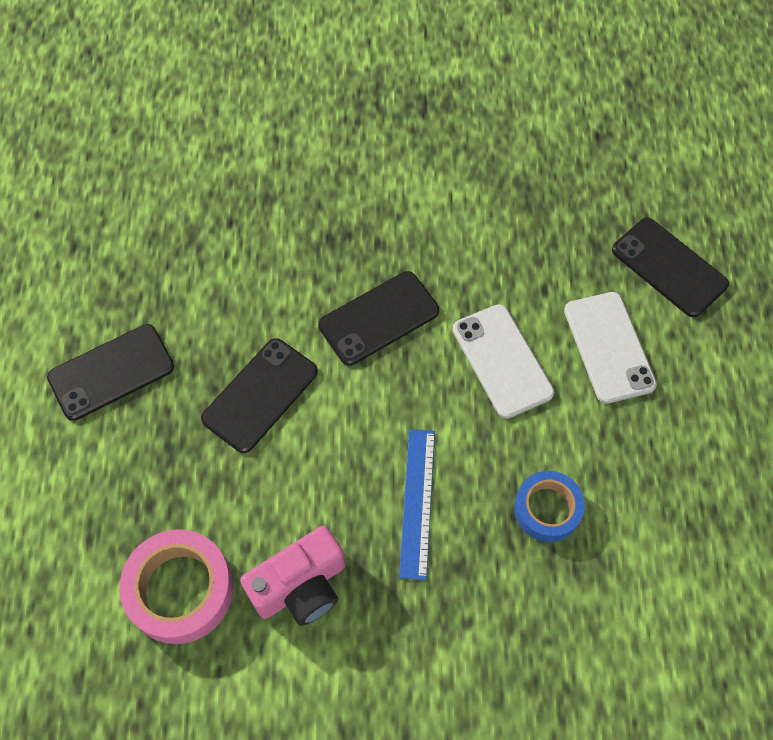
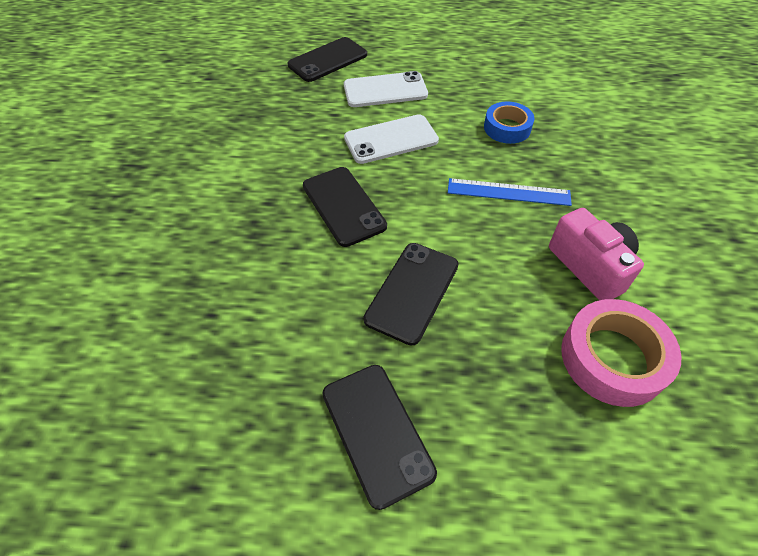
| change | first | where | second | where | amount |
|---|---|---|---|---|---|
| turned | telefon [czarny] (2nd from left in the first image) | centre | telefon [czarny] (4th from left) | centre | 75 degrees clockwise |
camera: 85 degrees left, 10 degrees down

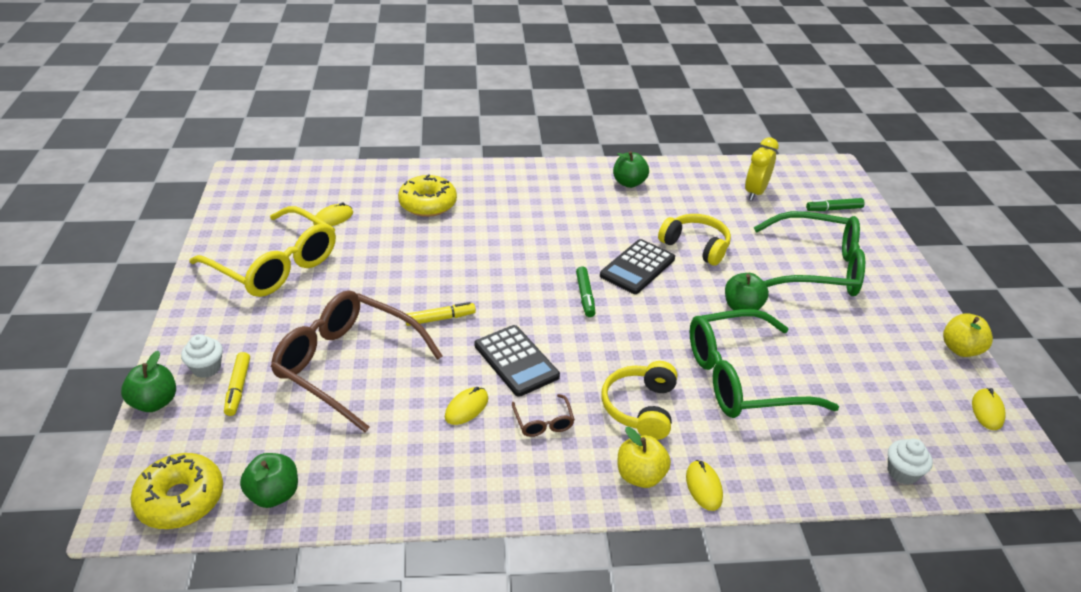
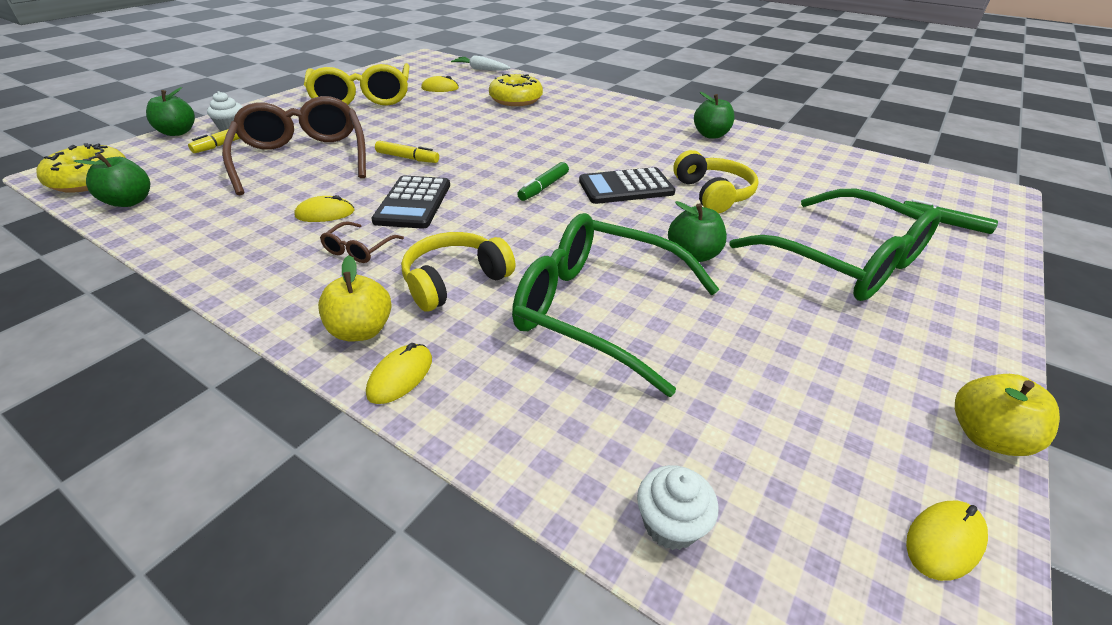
| change | first | where | second | where | amount |
|---|---|---|---|---|---|
| added |  |  | marchewka [biały] | top centre |  |
| removed | budzik [żółty] | top right |  |  |  |
camera: 40 degrees right, 0 degrees up

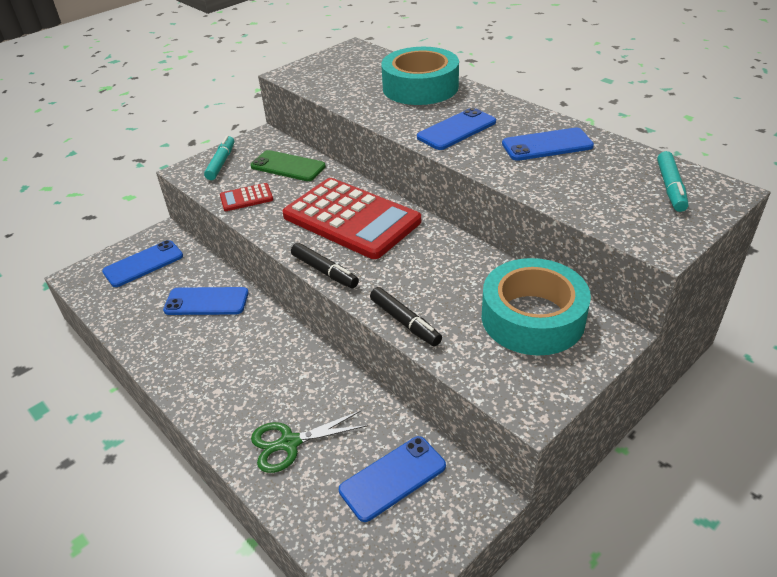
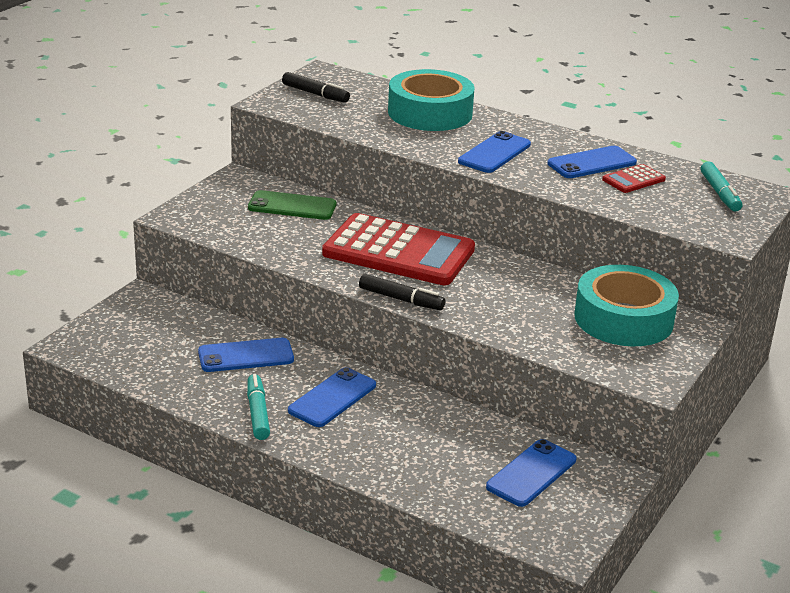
| change | first | where | second | where | amount |
|---|---|---|---|---|---|
| moved | flamaster [turkusowy] (1st from left) | top left |  | bottom left |  |
| moved | flamaster [czarny] (2nd from left in the first image) | centre | flamaster [czarny] (1st from left) | top centre |  |
| moved | telefon [niebieski] (1st from left in the first image) | middle left | telefon [niebieski] (2nd from left) | bottom centre |  |
| moved | kalkulator [czerwony] (1st from left in the first image) | middle left | kalkulator [czerwony] (2nd from left) | top right |  |
| removed | nożyczki [zielony] | bottom centre |  |  |  |
camera: 20 degrees left, 10 degrees down

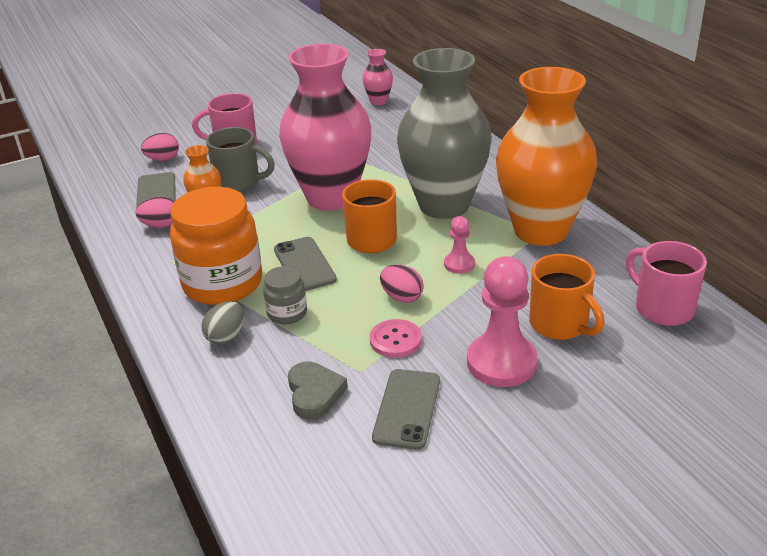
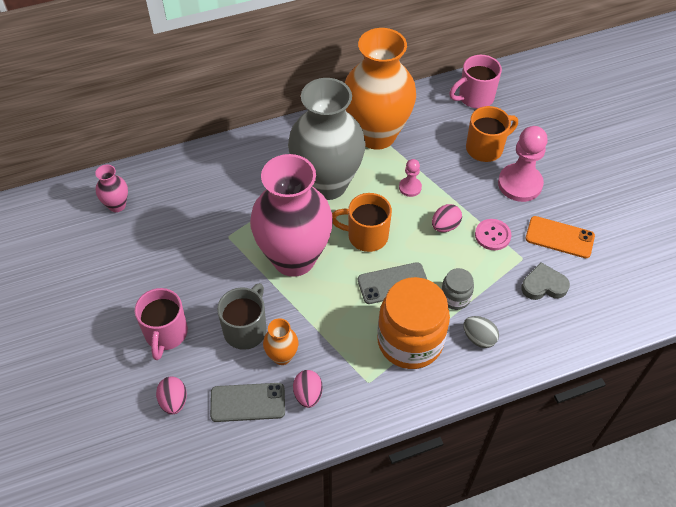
| change | first | where | second | where | amount |
|---|---|---|---|---|---|
| recoloured | telefon [szary] (3rd from left) | bottom centre | telefon [pomarańczowy] | middle right |  |
camera: 85 degrees left, 20 degrees up

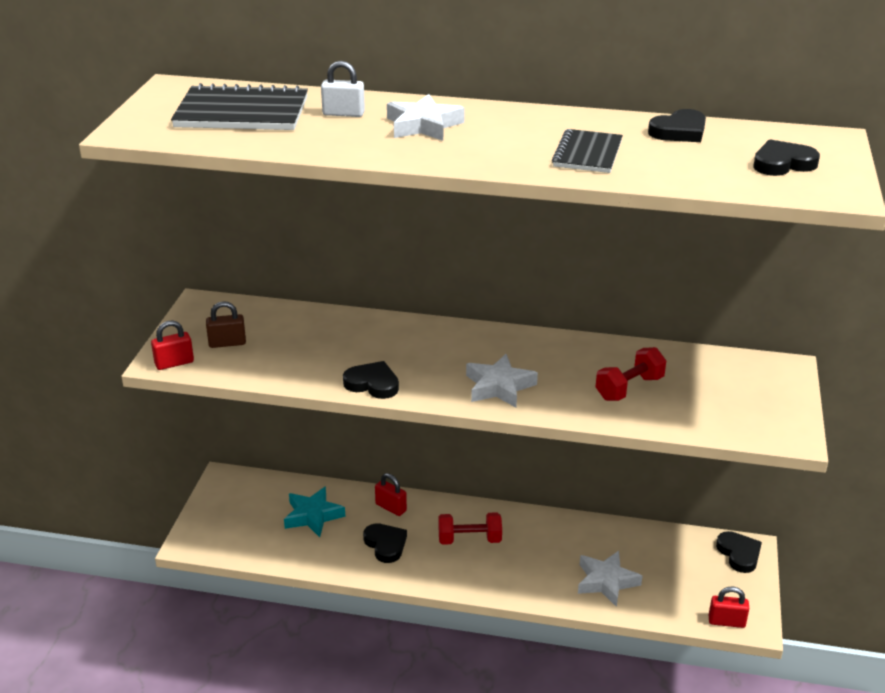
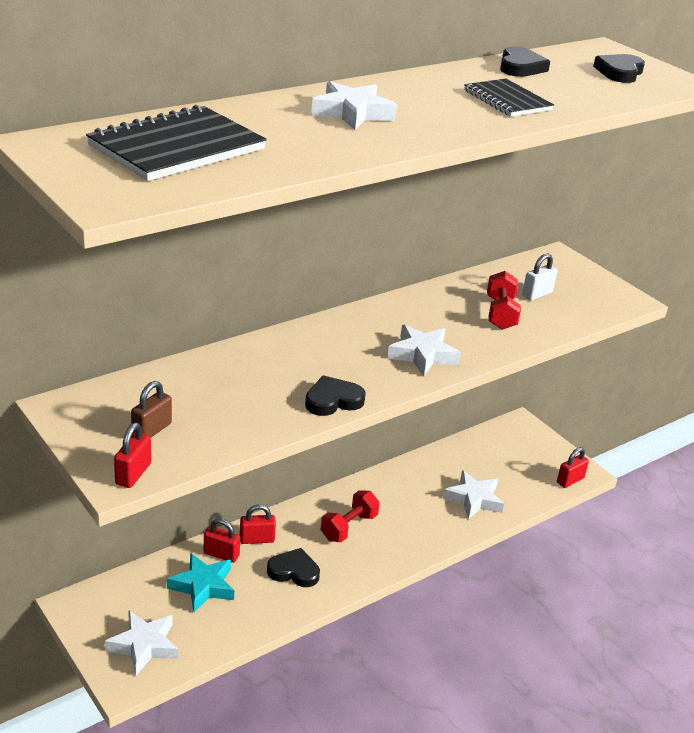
| change | first | where | second | where | amount |
|---|---|---|---|---|---|
| added |  |  | gwiazda [biały] (1st from left) | bottom left |  |
| added |  |  | kłódka [czerwony] (2nd from left) | bottom left |  |
| moved | kłódka [biały] | top centre |  | middle right |  |
| removed | serce [czarny] (4th from left) | bottom right |  |  |  |
camera: 50 degrees left, 0 degrees up

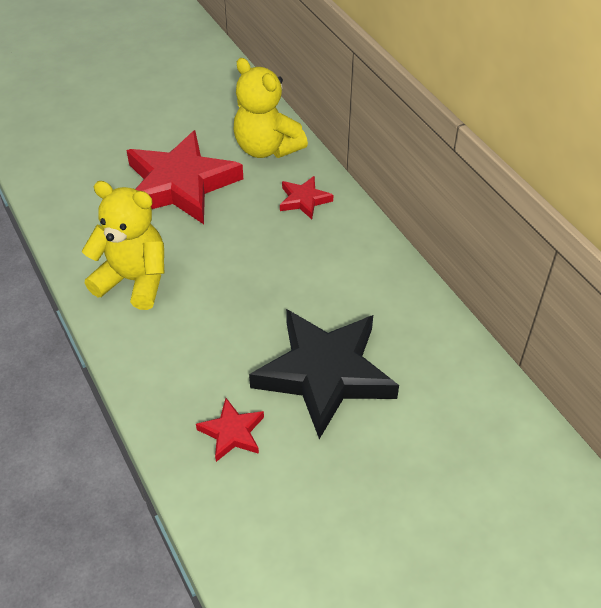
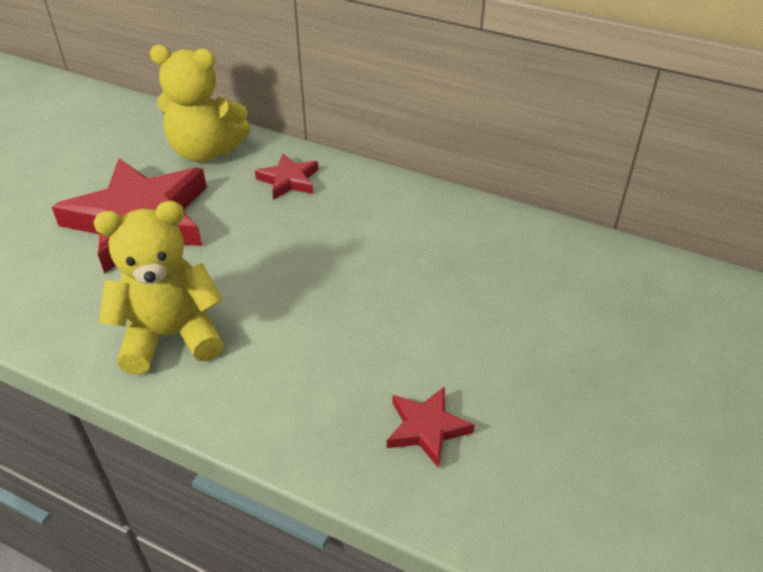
| change | first | where | second | where | amount |
|---|---|---|---|---|---|
| removed | gwiazda [czarny] | centre |  |  |  |
camera: 35 degrees left, 5 degrees down

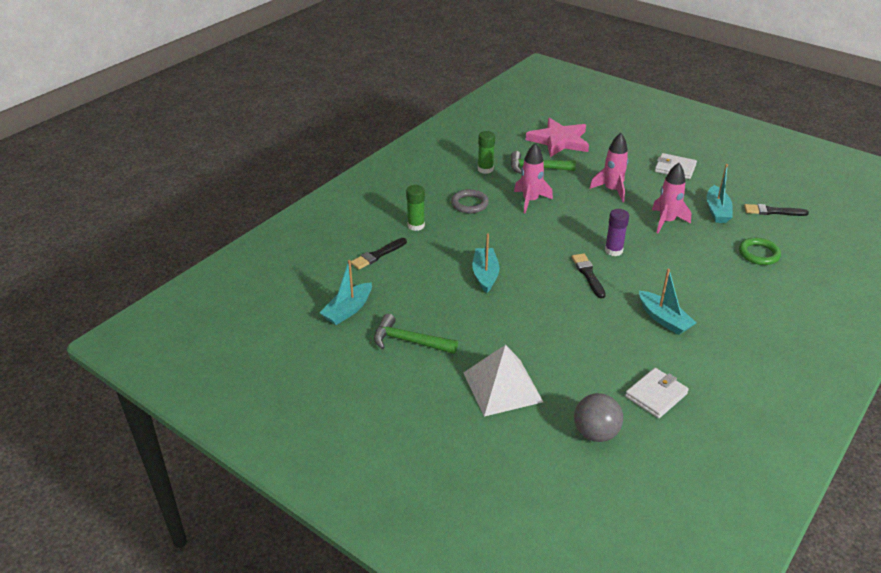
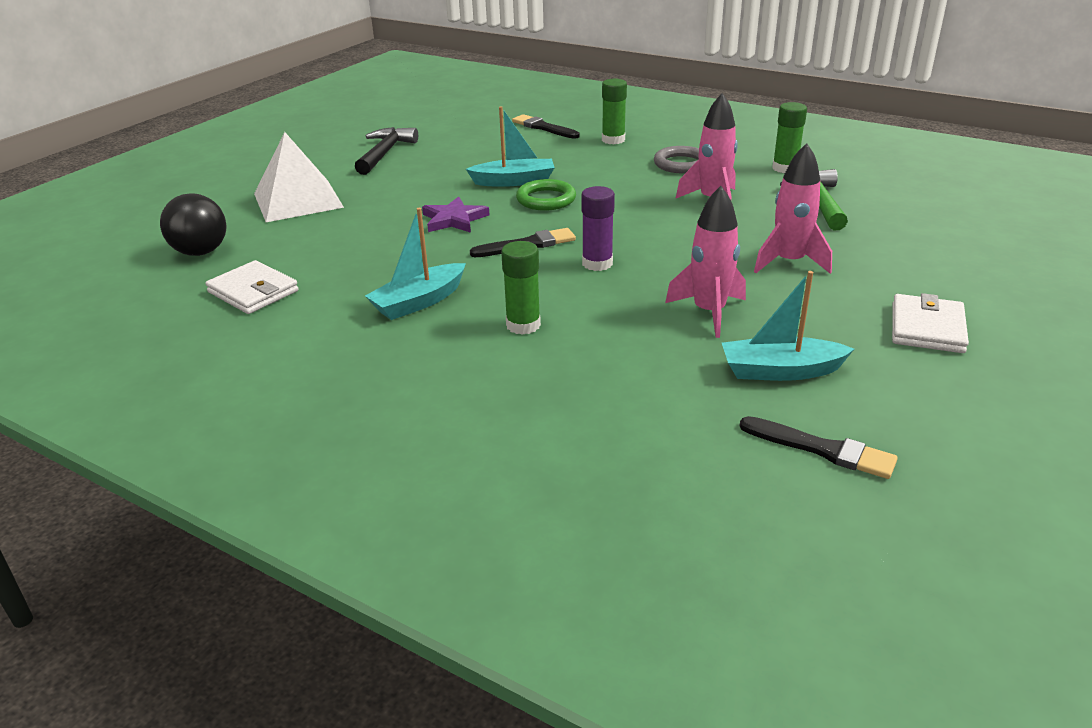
| change | first | where | second | where | amount |
|---|---|---|---|---|---|
| recoloured | piłka [szary] | bottom right | piłka [czarny] | top left |  |
| recoloured | młotek [zielony] (1st from left) | centre | młotek [czarny] | top centre |  |
| added |  |  | gwiazda [fioletowy] | top centre |  |
| added |  |  | klej w sztyfcie [zielony] (1st from left) | centre |  |
| moved | pierścień [zielony] | middle right |  | top centre |  |
| turned | pędzel [czarny] (3rd from left) | middle right |  | middle right | 120 degrees clockwise |
| removed | łódka [turkusowy] (1st from left) | centre |  |  |  |
| removed | gwiazda [różowy] | top centre |  |  |  |
camera: 85 degrees right, 5 degrees down

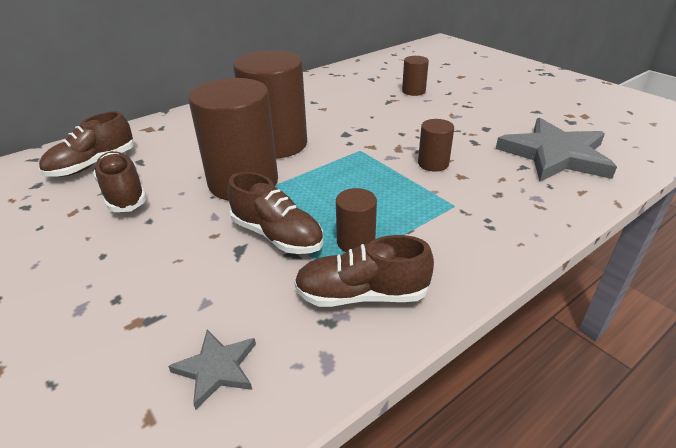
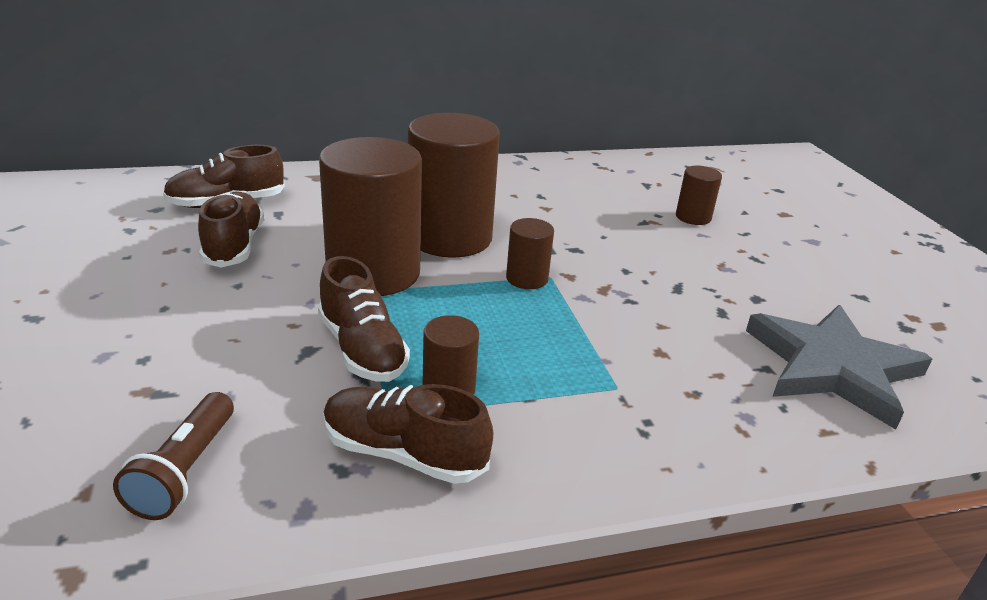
| change | first | where | second | where | amount |
|---|---|---|---|---|---|
| replaced | gwiazda [szary] (1st from left) | bottom left | latarka [brązowy] | bottom left |  |
| moved | walec [brązowy] (5th from left in the first image) | top centre | walec [brązowy] (4th from left) | centre |  |
camera: 20 degrees right, 5 degrees down

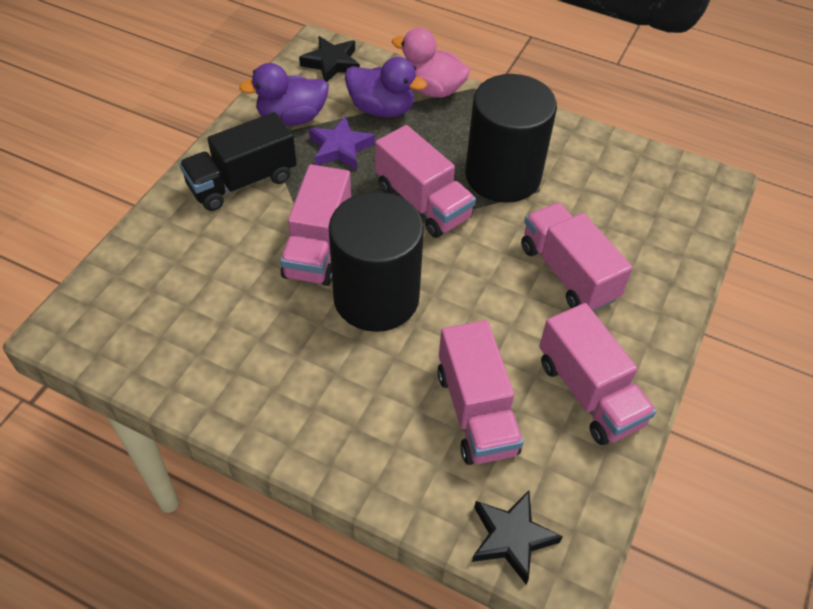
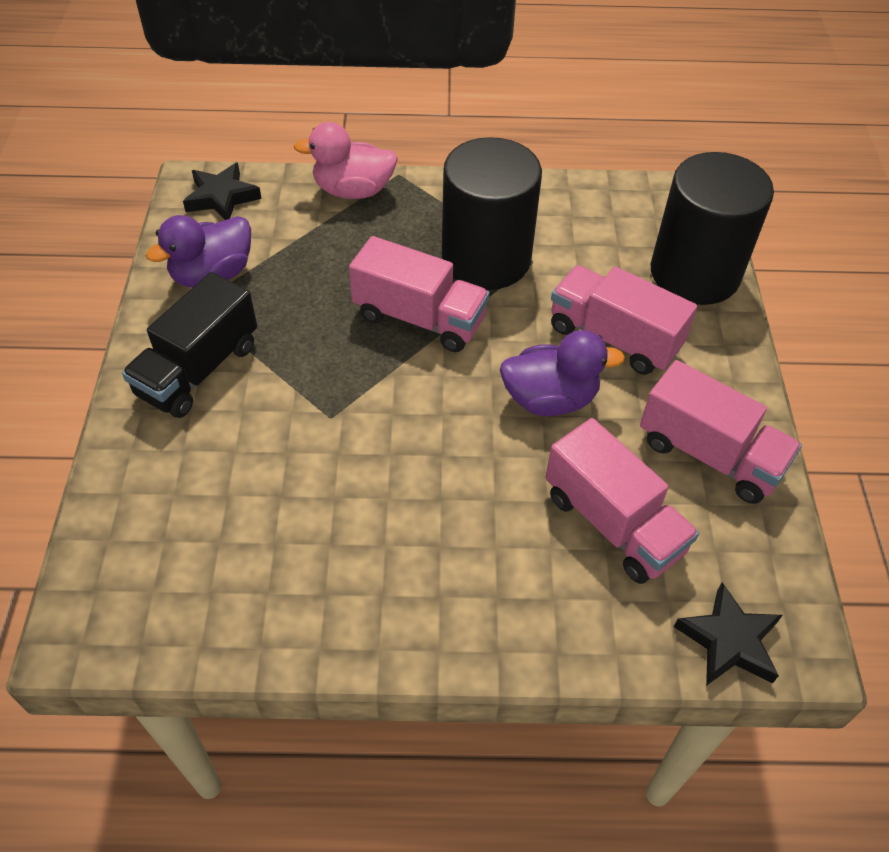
| change | first | where | second | where | amount |
|---|---|---|---|---|---|
| moved | kaczka [fioletowy] (2nd from left) | top centre |  | centre |  |
| moved | walec [czarny] (1st from left in the first image) | centre | walec [czarny] (2nd from left) | top right |  |
| removed | ciężarówka [różowy] (1st from left) | centre |  |  |  |
| removed | gwiazda [fioletowy] | top centre |  |  |  |
camera: 25 degrees left, 0 degrees up

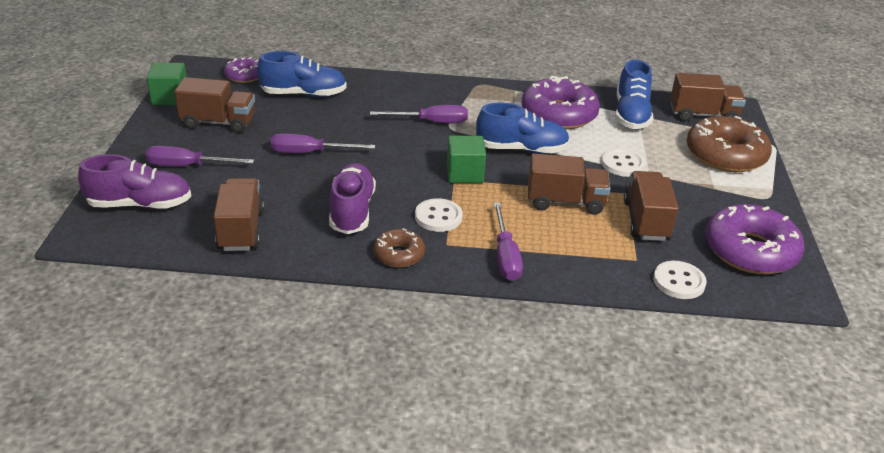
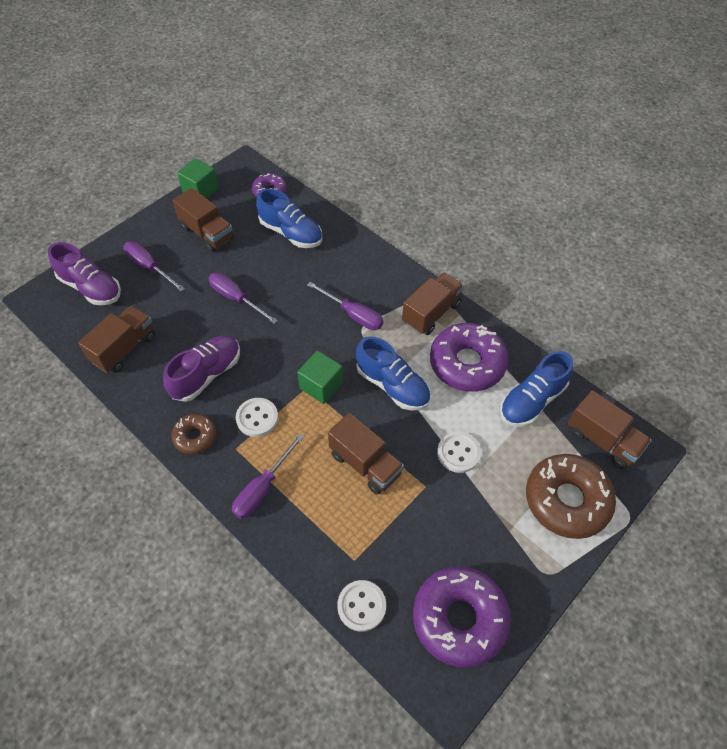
| change | first | where | second | where | amount |
|---|---|---|---|---|---|
| moved | ciężarówka [brązowy] (4th from left) | middle right |  | centre |  |
camera: 40 degrees right, 20 degrees up

